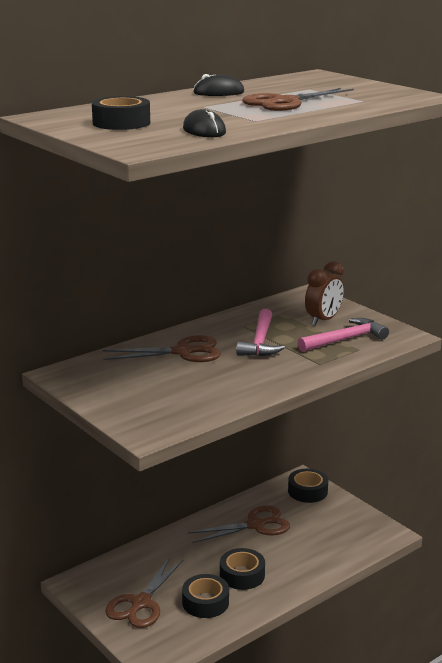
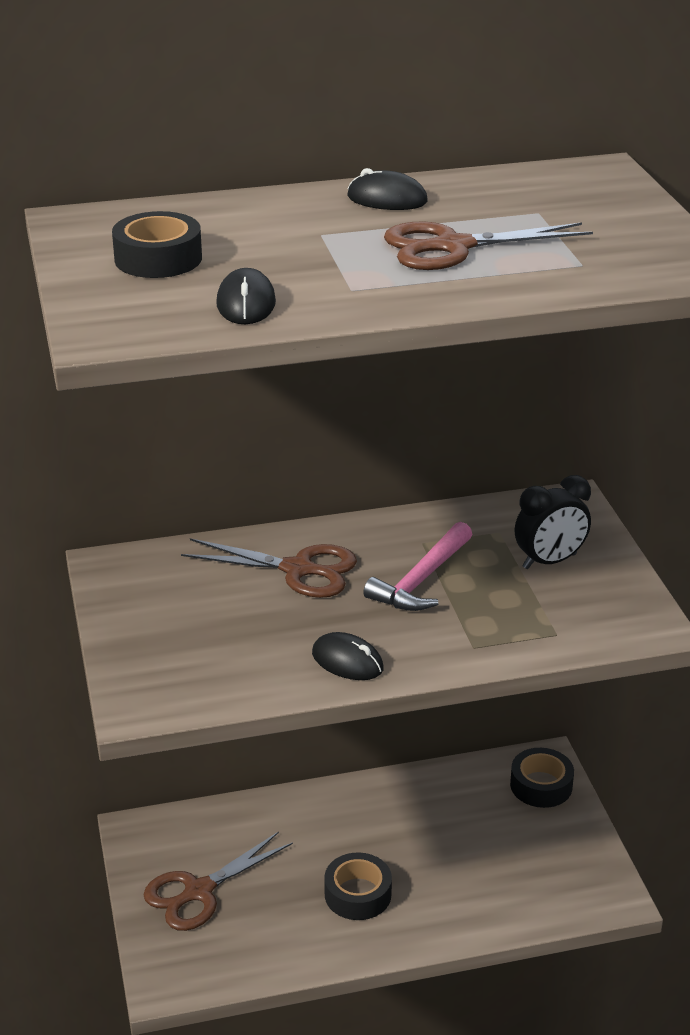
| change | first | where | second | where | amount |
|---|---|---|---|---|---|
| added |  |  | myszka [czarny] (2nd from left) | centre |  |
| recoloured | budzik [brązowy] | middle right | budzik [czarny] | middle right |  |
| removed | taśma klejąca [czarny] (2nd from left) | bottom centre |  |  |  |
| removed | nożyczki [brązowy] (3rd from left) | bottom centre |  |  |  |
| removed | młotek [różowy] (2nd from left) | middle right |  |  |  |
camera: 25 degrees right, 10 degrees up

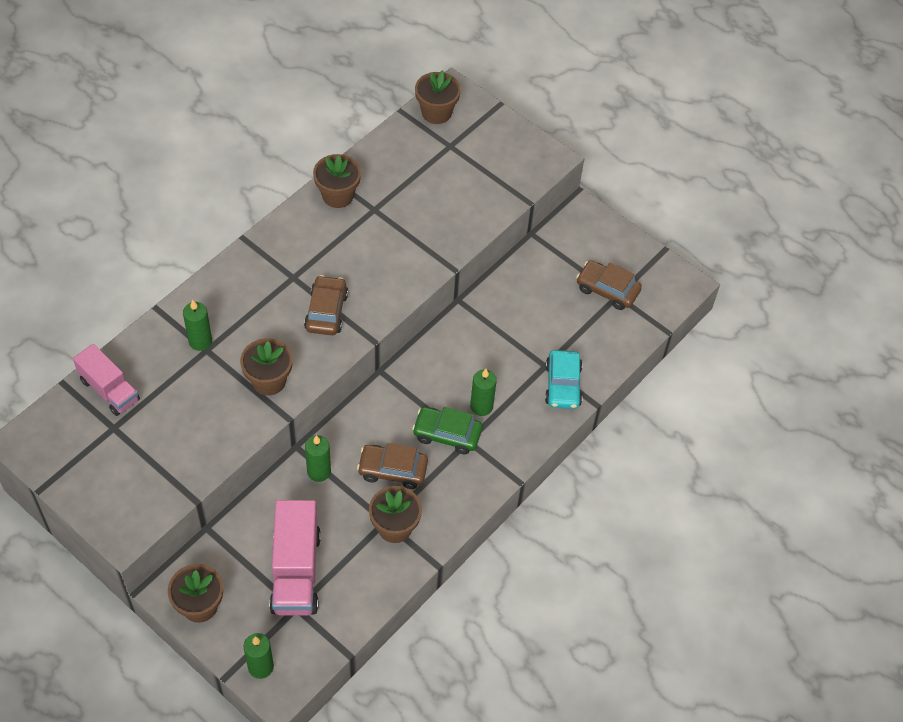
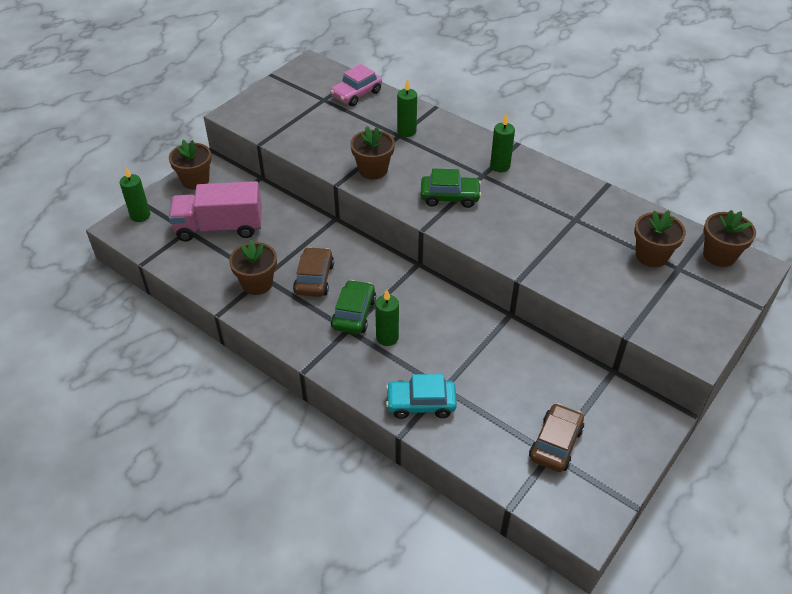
| change | first | where | second | where | amount |
|---|---|---|---|---|---|
| replaced | ciężarówka [różowy] (1st from left) | middle left | samochód [różowy] | top centre |  |
| recoloured | samochód [brązowy] (1st from left) | centre | samochód [zielony] (2nd from left) | top centre |  |
| moved | świeca [zielony] (3rd from left in the first image) | centre | świeca [zielony] (4th from left) | top centre |  |
| moved | doniczka [brązowy] (3rd from left in the first image) | top centre | doniczka [brązowy] (4th from left) | middle right |  |
camera: 90 degrees right, 10 degrees down

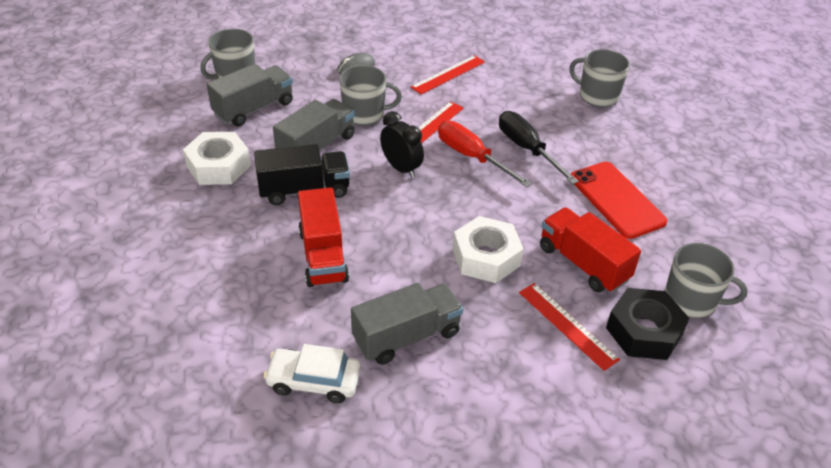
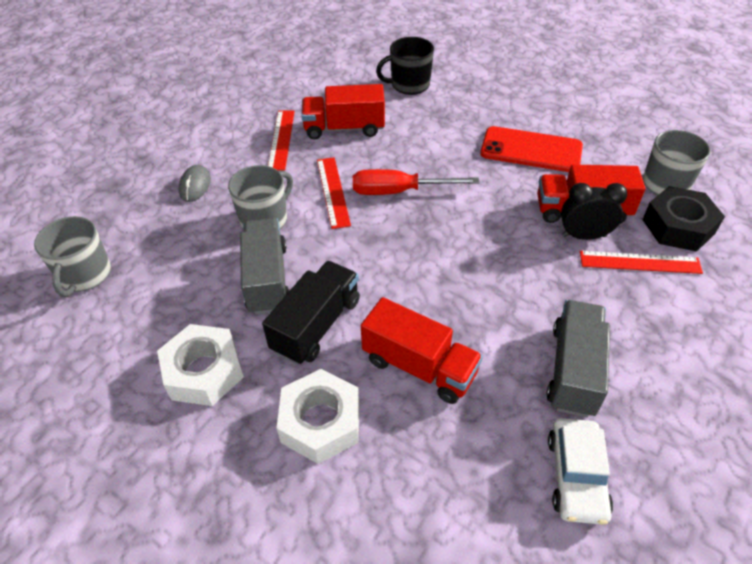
| change | first | where | second | where | amount |
|---|---|---|---|---|---|
| moved | nakrętka [biały] (2nd from left) | centre |  | bottom centre |  |
| added |  |  | ciężarówka [czerwony] (1st from left) | top centre |  |
| recoloured | kubek [szary] (3rd from left) | top right | kubek [czarny] | top centre |  |
| turned | samochód [biały] | bottom centre |  | bottom right | 45 degrees counterclockwise |
| moved | budzik [czarny] | top centre |  | middle right |  |
| removed | ciężarówka [szary] (1st from left) | top left |  |  |  |
| removed | śrubokręt [czarny] | top centre |  |  |  |
camera: 45 degrees left, 5 degrees up

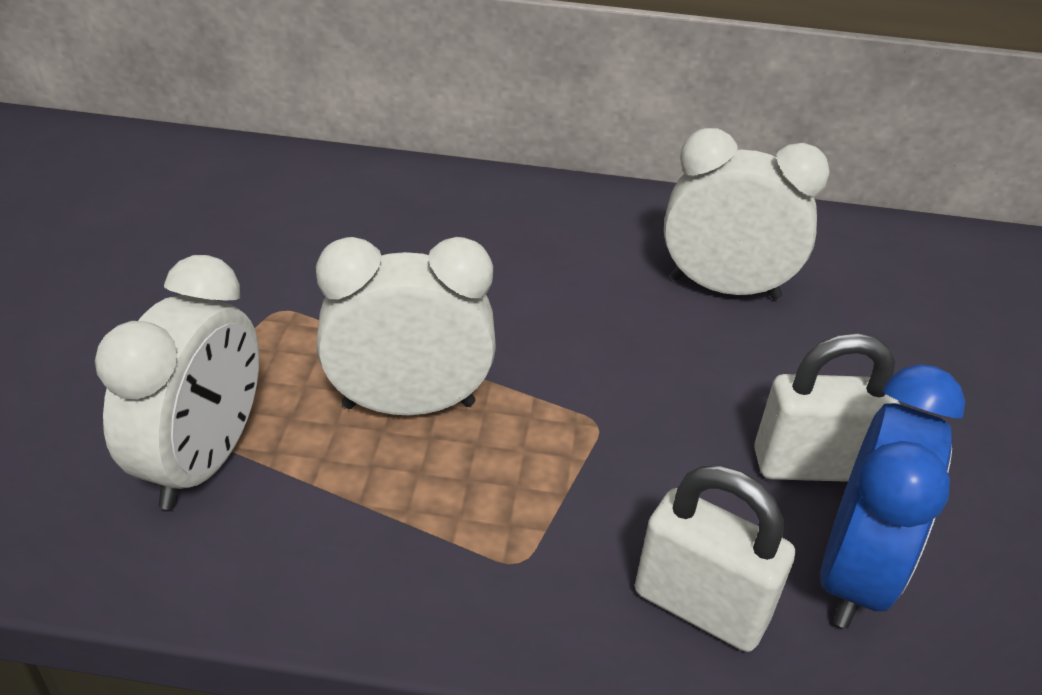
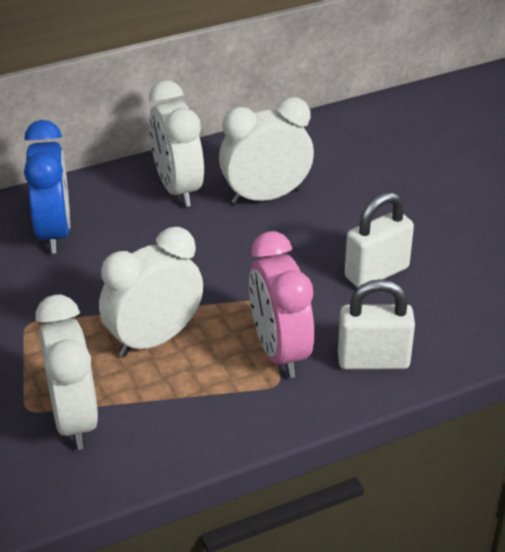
| change | first | where | second | where | amount |
|---|---|---|---|---|---|
| moved | budzik [niebieski] | bottom right |  | middle left |  |
| added |  |  | budzik [biały] (3rd from left) | top centre |  |
| added |  |  | budzik [różowy] | centre |  |
camera: 30 degrees left, 0 degrees up

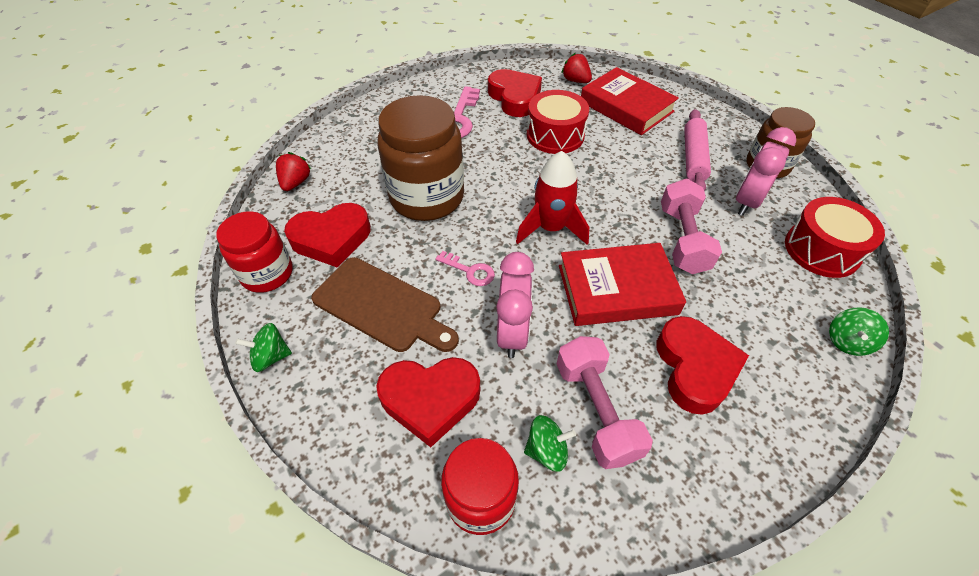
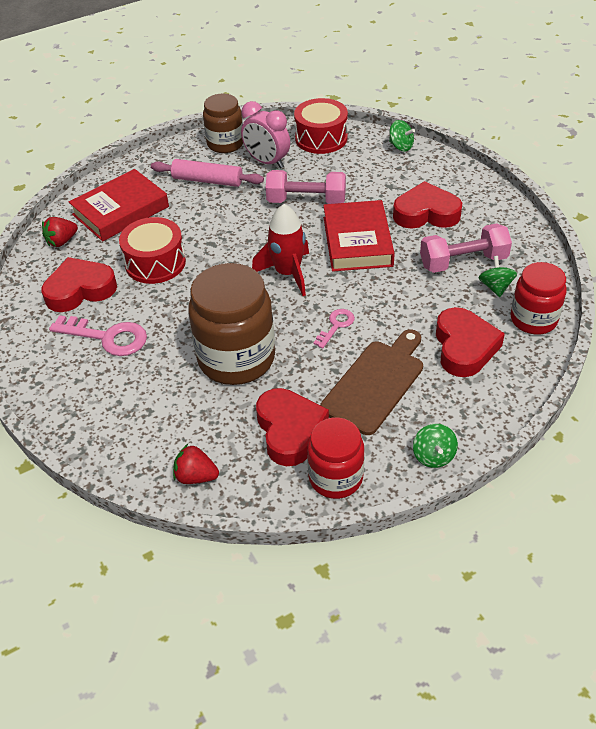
| change | first | where | second | where | amount |
|---|---|---|---|---|---|
| removed | budzik [różowy] (1st from left) | centre |  |  |  |
camera: 85 degrees left, 5 degrees down

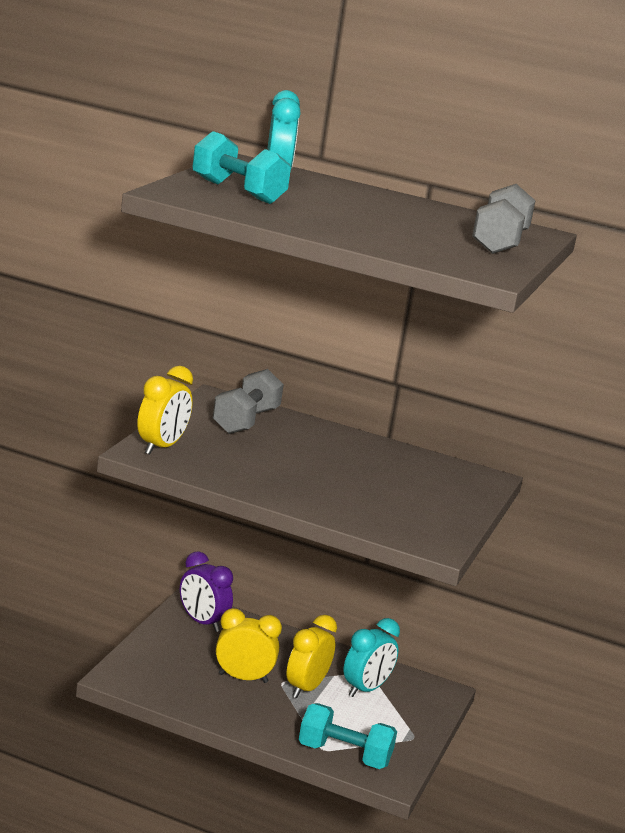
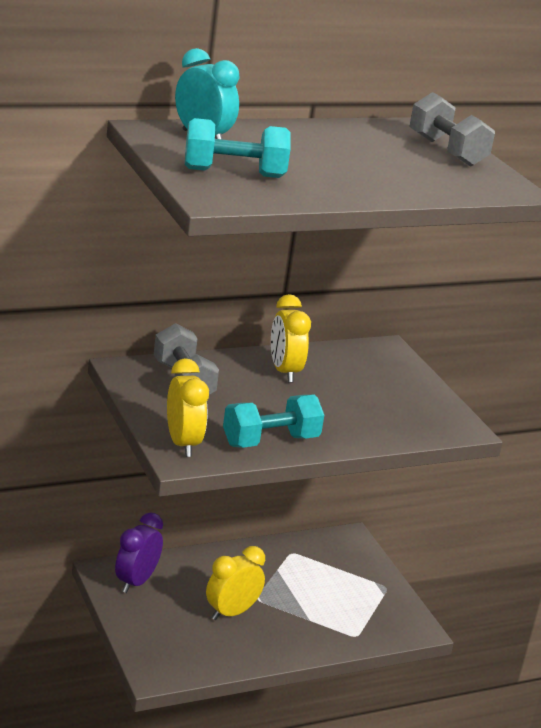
| change | first | where | second | where | amount |
|---|---|---|---|---|---|
| turned | budzik [fioletowy] | bottom left |  | bottom left | 120 degrees clockwise |
| moved | hantel [turkusowy] (2nd from left) | bottom centre |  | centre |  |
| moved | budzik [żółty] (3rd from left) | bottom centre |  | centre |  |
| removed | budzik [turkusowy] (2nd from left) | bottom centre |  |  |  |
camera: 45 degrees left, 5 degrees up

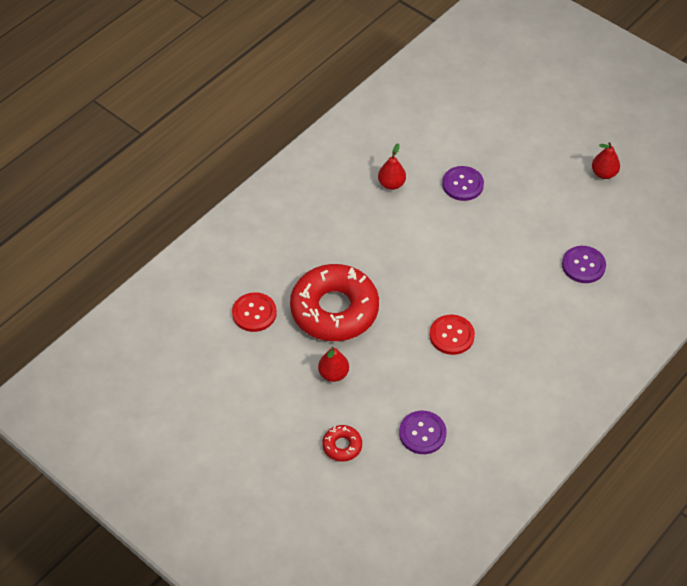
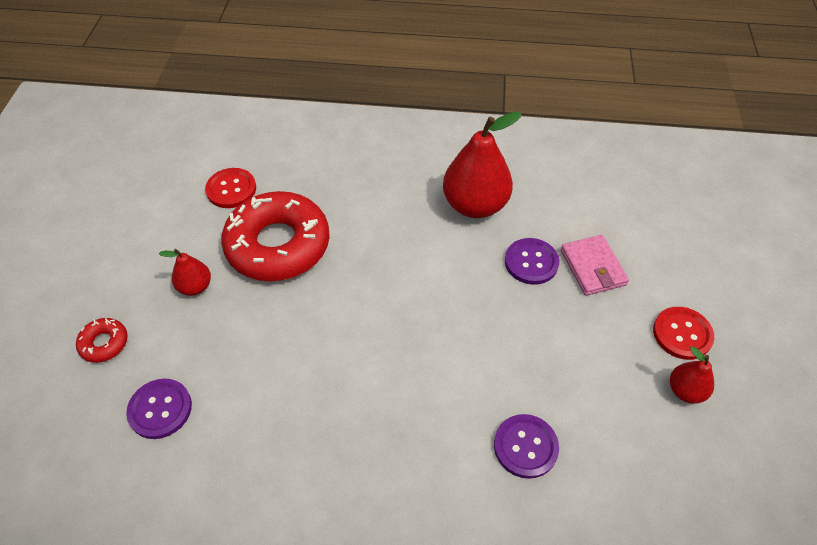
| change | first | where | second | where | amount |
|---|---|---|---|---|---|
| resized | gruszka [czerwony] (2nd from left) | top centre |  | top centre | x1.98 |
| added |  |  | portfel [różowy] | middle right |  |
| moved | guzik [czerwony] (2nd from left) | centre |  | middle right |  |
camera: 55 degrees right, 0 degrees up

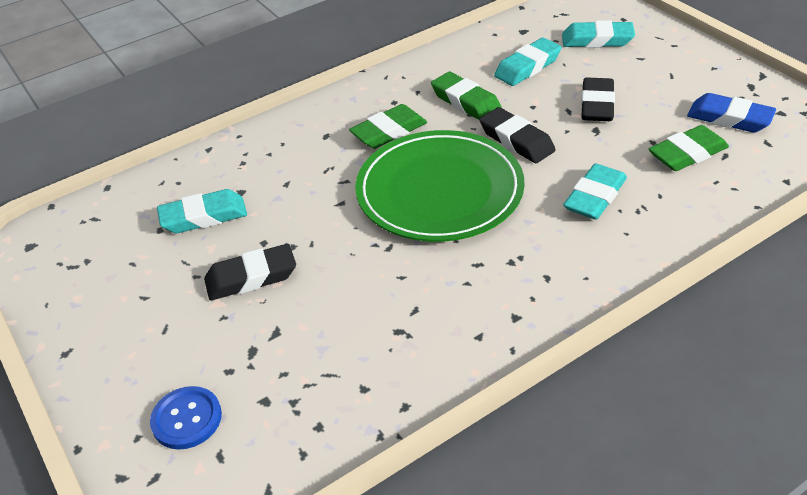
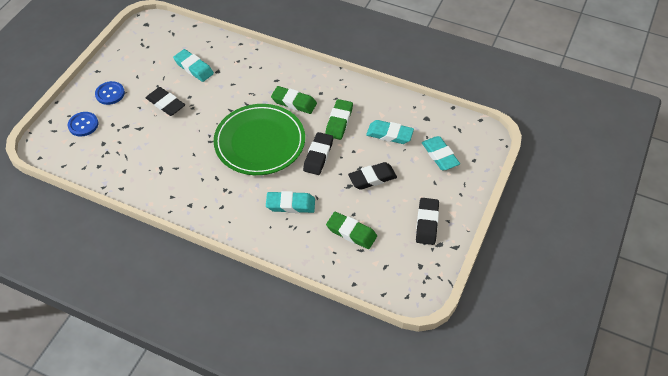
| change | first | where | second | where | amount |
|---|---|---|---|---|---|
| added |  |  | guzik [niebieski] (2nd from left) | top left |  |
| added |  |  | gumka do mazania [czarny] (4th from left) | centre |  |
| removed | gumka do mazania [niebieski] | top right |  |  |  |
camera: 55 degrees right, 10 degrees up

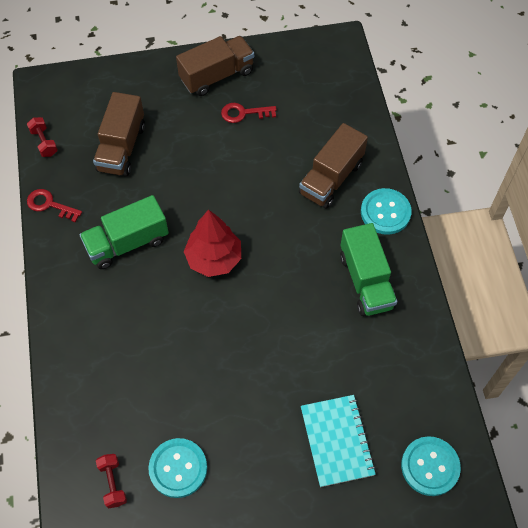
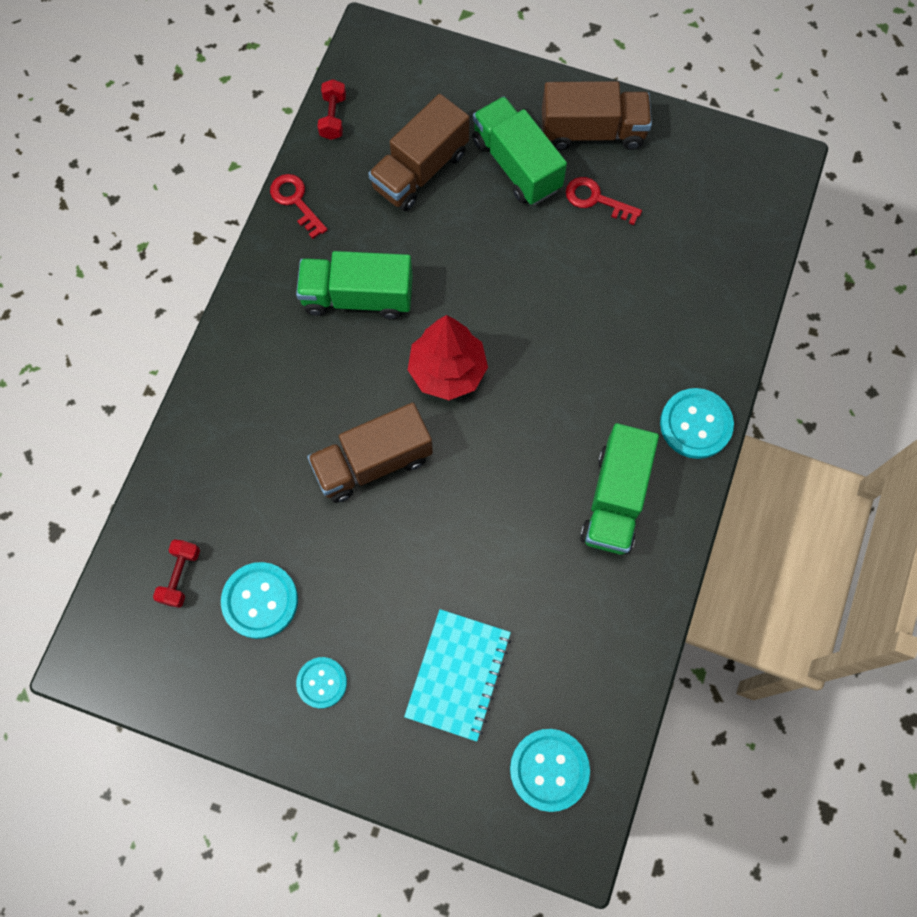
| change | first | where | second | where | amount |
|---|---|---|---|---|---|
| added |  |  | guzik [turkusowy] (2nd from left) | bottom centre |  |
| moved | ciężarówka [brązowy] (3rd from left in the first image) | top centre | ciężarówka [brązowy] (1st from left) | centre |  |
| added |  |  | ciężarówka [zielony] (2nd from left) | top centre |  |
camera: 30 degrees right, 10 degrees up

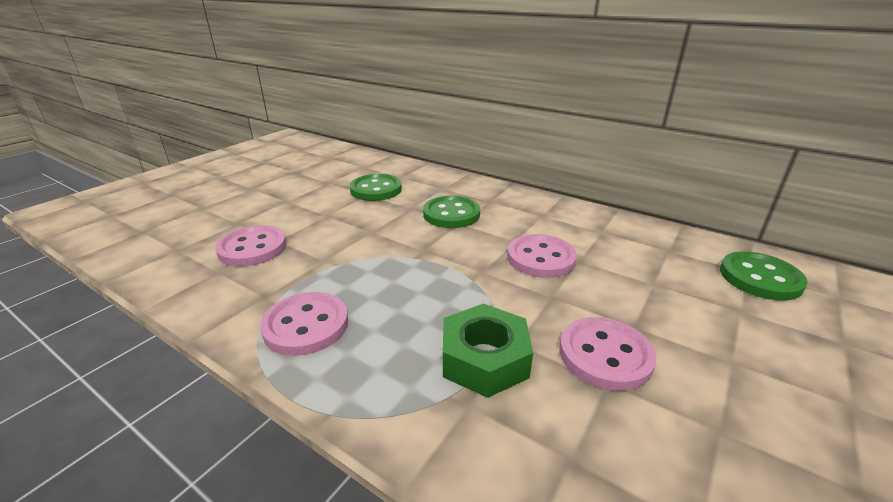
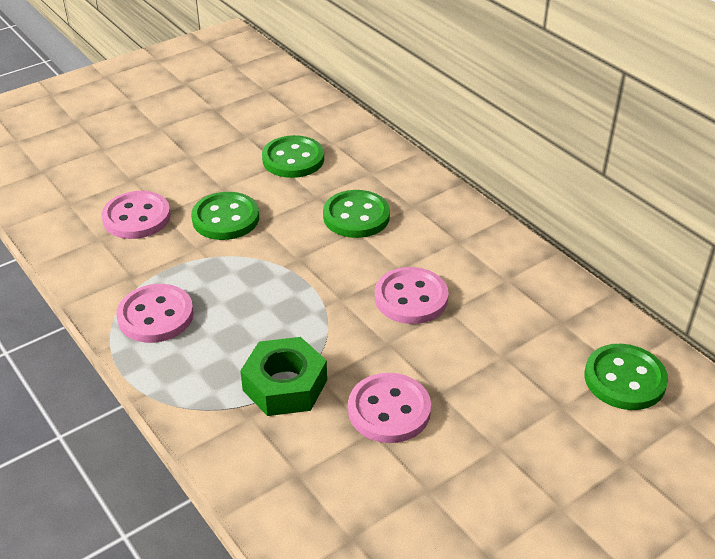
| change | first | where | second | where | amount |
|---|---|---|---|---|---|
| added |  |  | guzik [zielony] (1st from left) | middle left |  |
camera: 20 degrees right, 10 degrees up

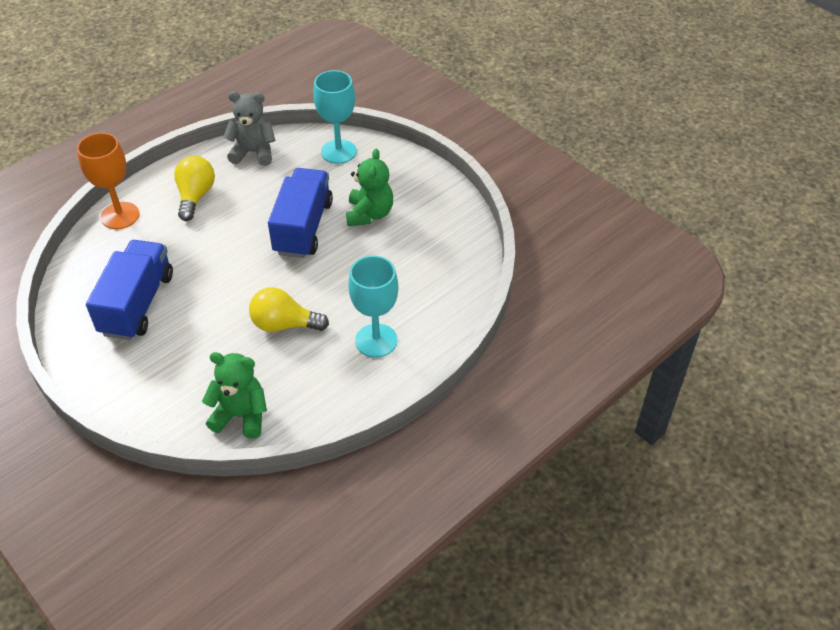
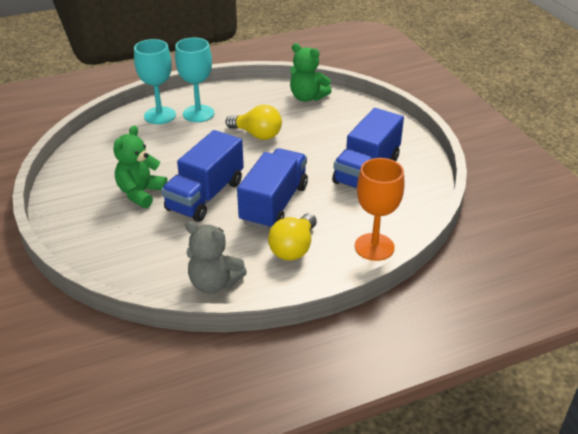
| change | first | where | second | where | amount |
|---|---|---|---|---|---|
| moved | kielich [turkusowy] (1st from left) | top centre |  | top left |  |
| added |  |  | ciężarówka [niebieski] (2nd from left) | centre |  |
camera: 160 degrees left, 10 degrees down

